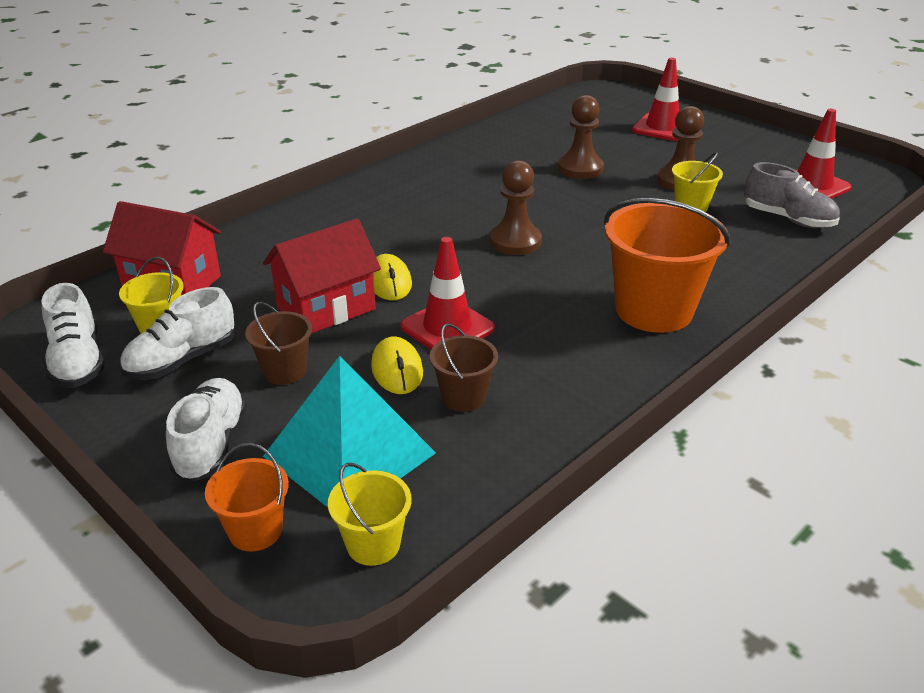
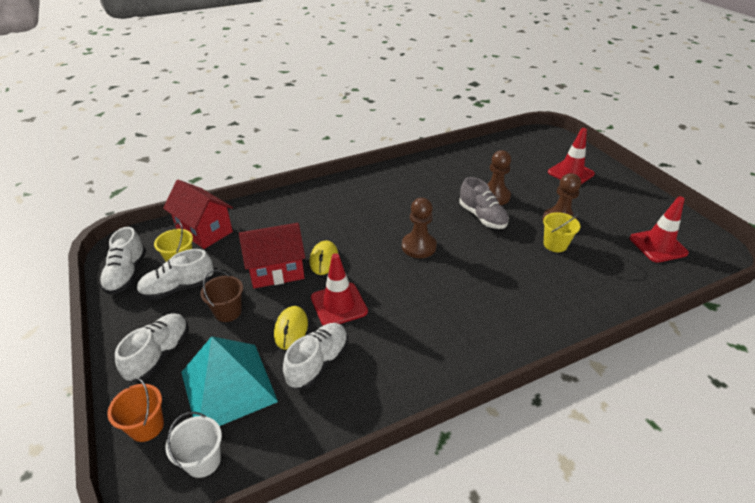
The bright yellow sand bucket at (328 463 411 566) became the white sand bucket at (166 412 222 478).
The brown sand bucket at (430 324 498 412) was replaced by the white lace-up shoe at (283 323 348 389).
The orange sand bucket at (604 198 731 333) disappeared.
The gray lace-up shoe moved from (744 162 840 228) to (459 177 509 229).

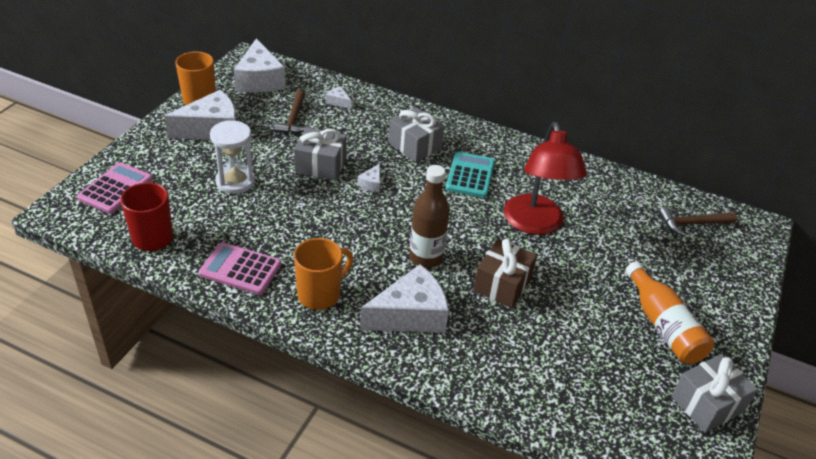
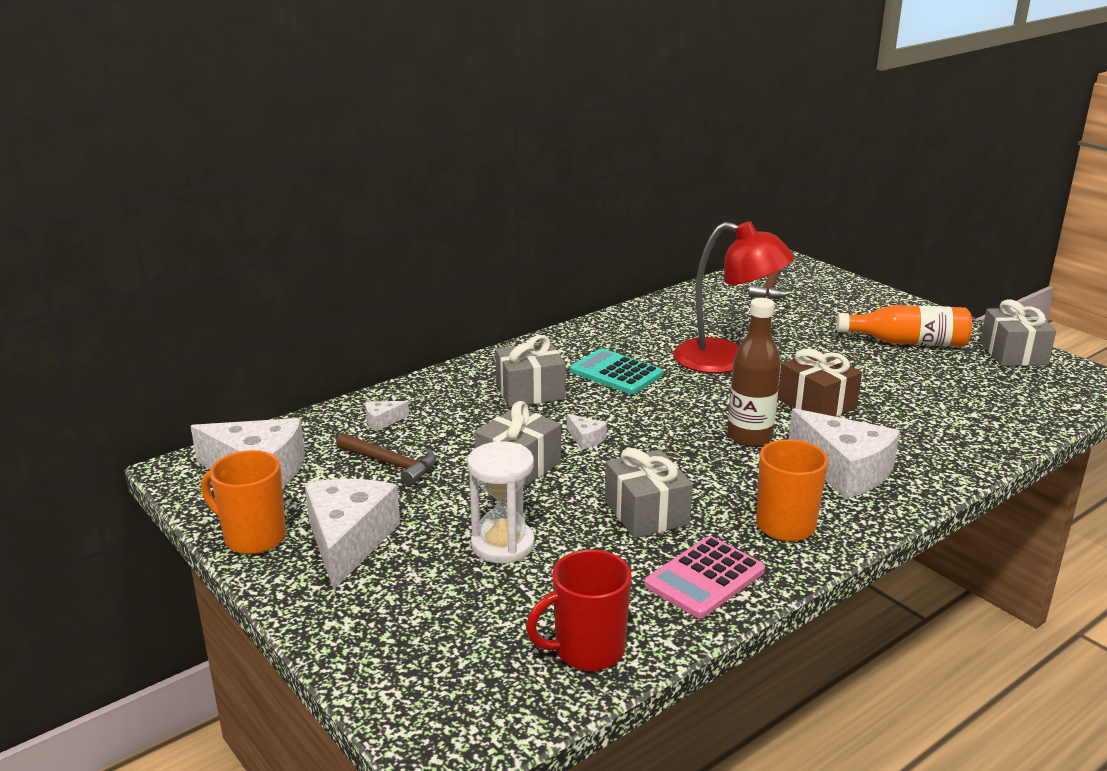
The rosy adding machine at (77 162 153 214) disappeared.
The white cheese wedge at (360 264 449 333) turned 135 degrees clockwise.
The gray gift at (605 448 693 538) appeared.

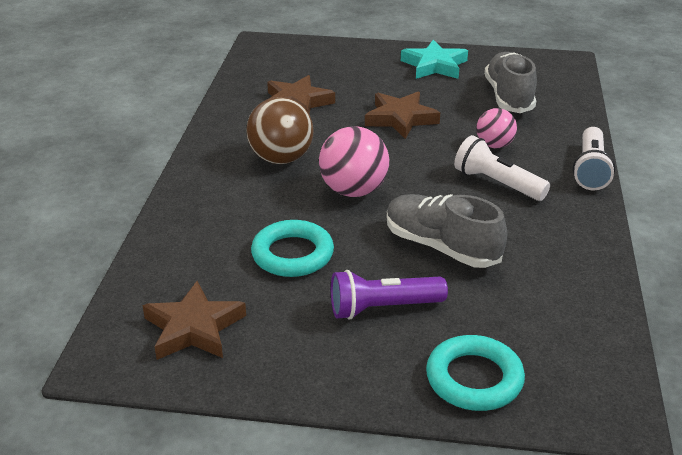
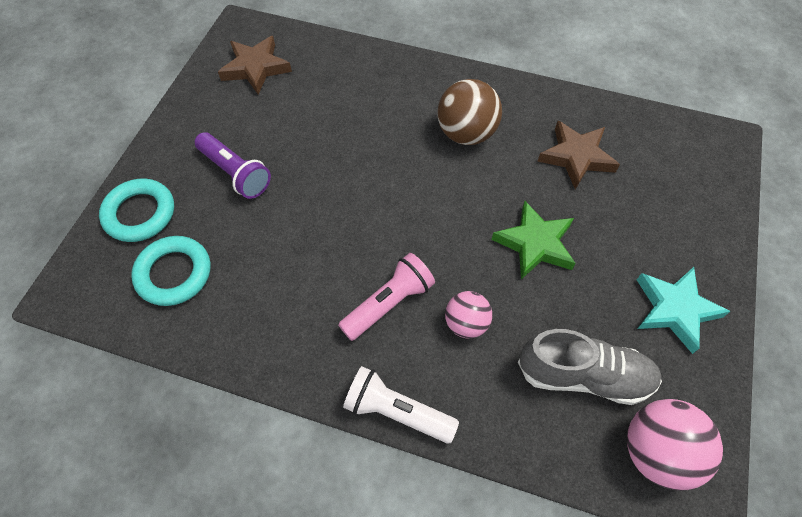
The turquoise hoop moved from (251 220 334 277) to (131 236 210 306).
The rosy play ball moved from (319 126 389 197) to (627 399 723 491).
The violet flashlight at (331 270 448 320) turned 135 degrees clockwise.
The brown star shape at (365 92 440 139) became the emerald star shape at (491 201 576 279).
The gray lace-up shoe at (387 194 507 268) disappeared.
The white flashlight at (454 135 550 201) became the rosy flashlight at (338 253 435 341).

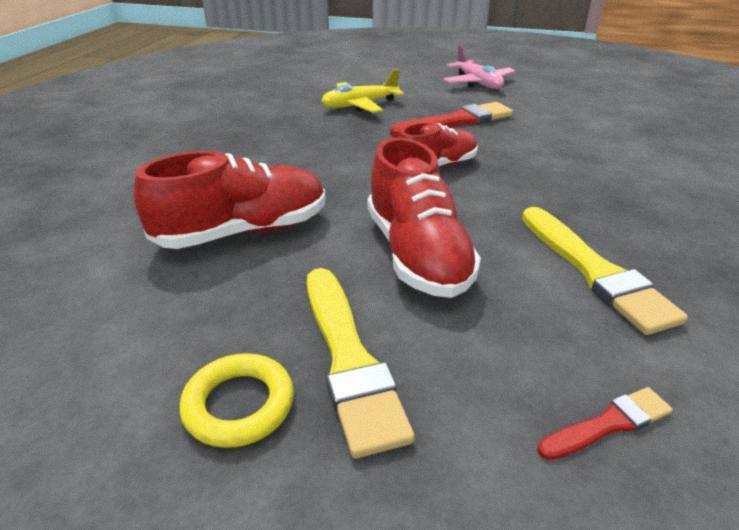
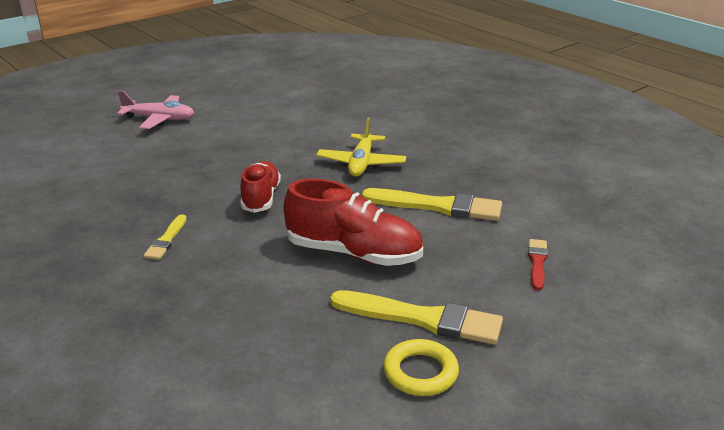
The scarlet lace-up shoe at (134 151 325 249) disappeared.
The bright yellow aeroplane moved from (321 69 404 113) to (317 117 406 177).
The scarlet brush at (390 102 513 137) disappeared.
The bright yellow brush at (144 214 187 260) appeared.

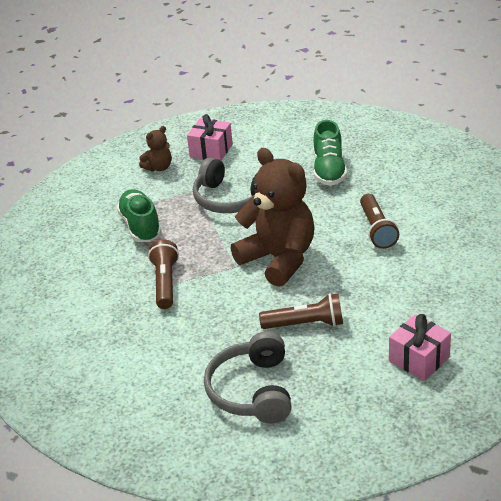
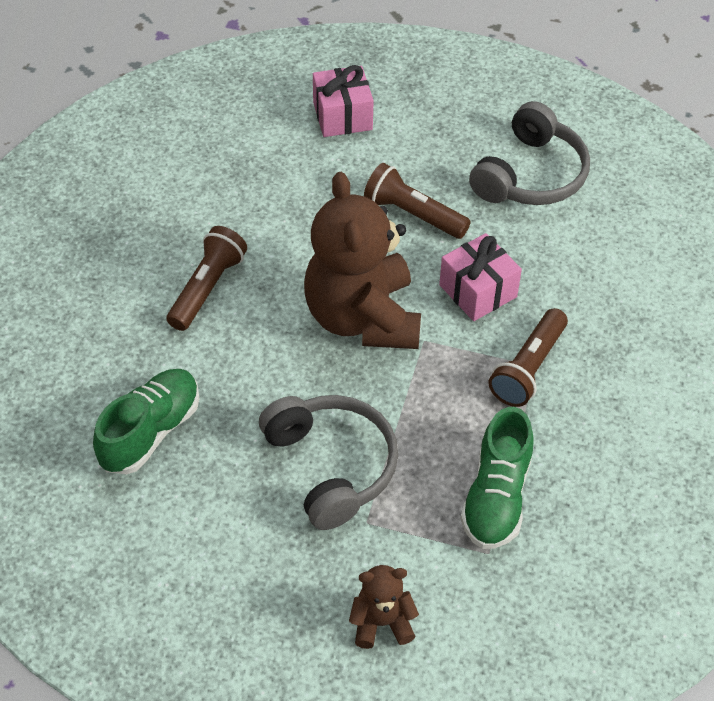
The rosy gift moved from (187 114 233 160) to (439 233 522 321).

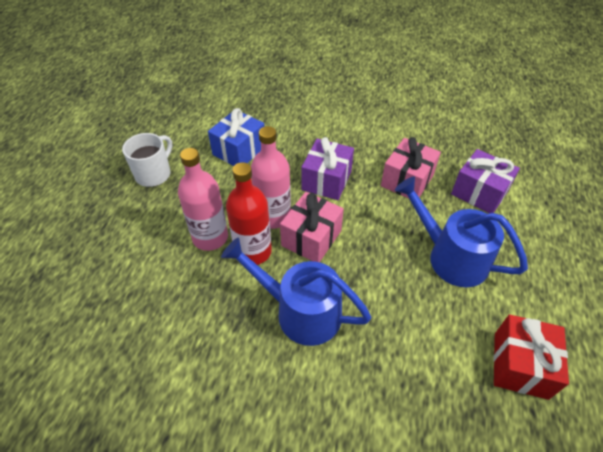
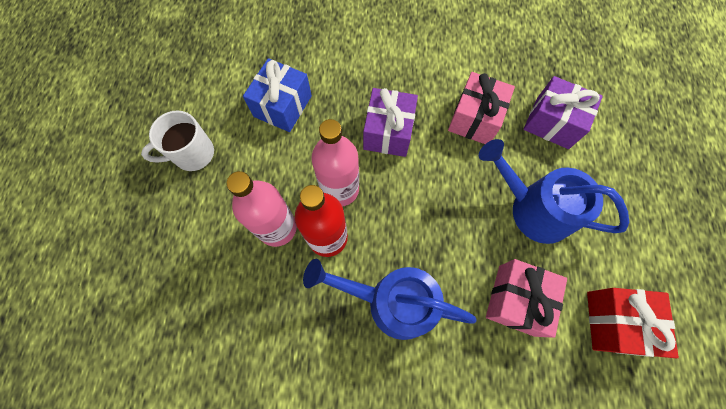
The white tea mug at (122 133 172 187) turned 135 degrees counterclockwise.
The rosy gift moved from (280 192 344 262) to (486 259 567 338).

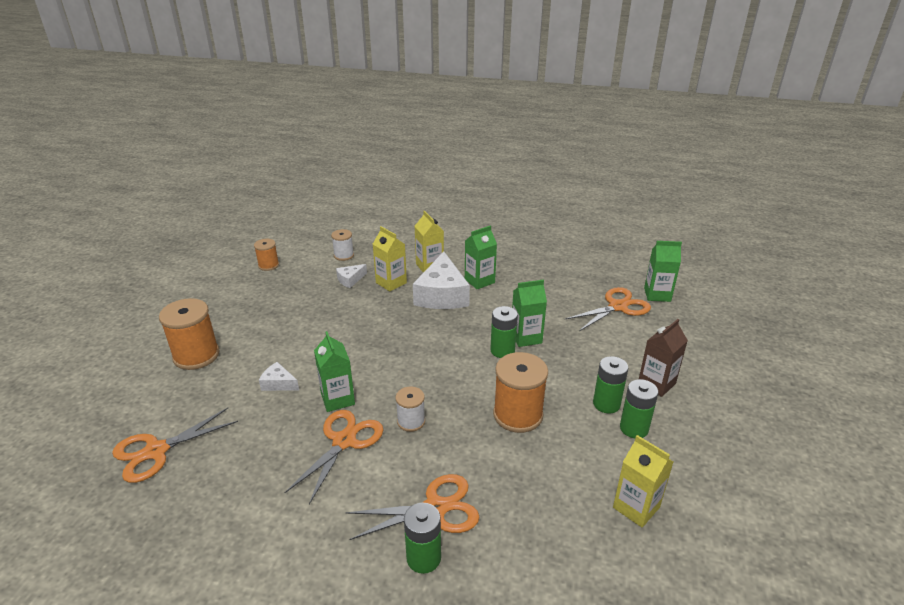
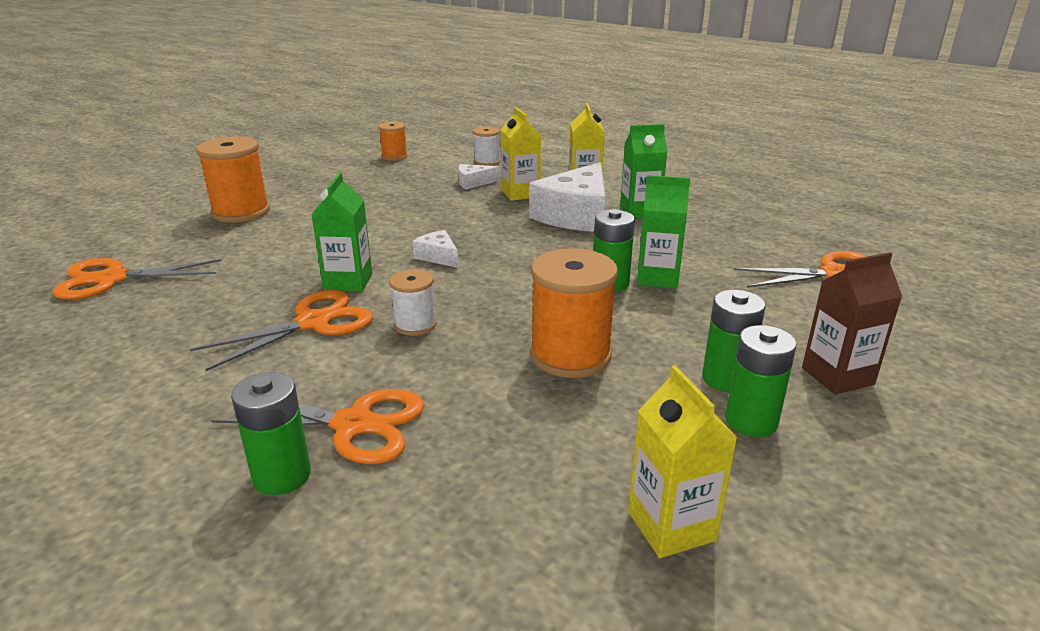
The white cheese wedge moved from (259 362 299 391) to (412 230 459 268).
The emerald carton at (644 241 682 302) disappeared.

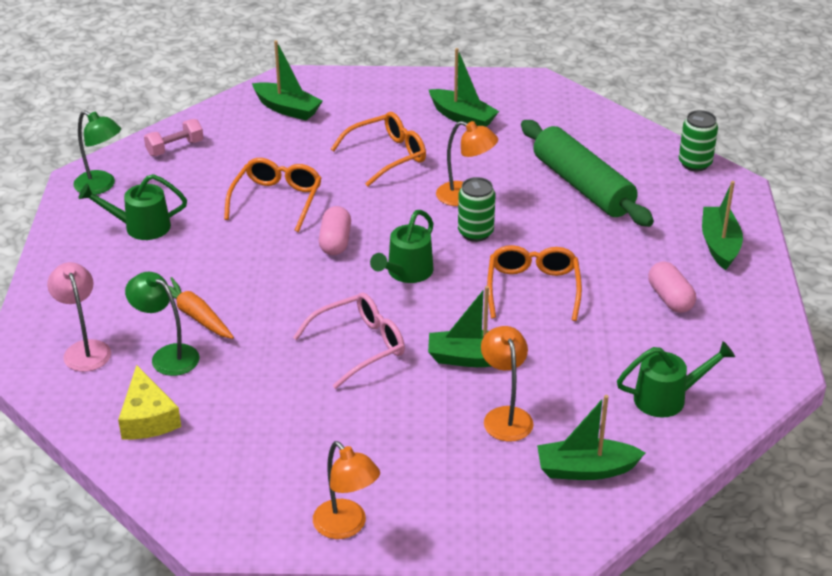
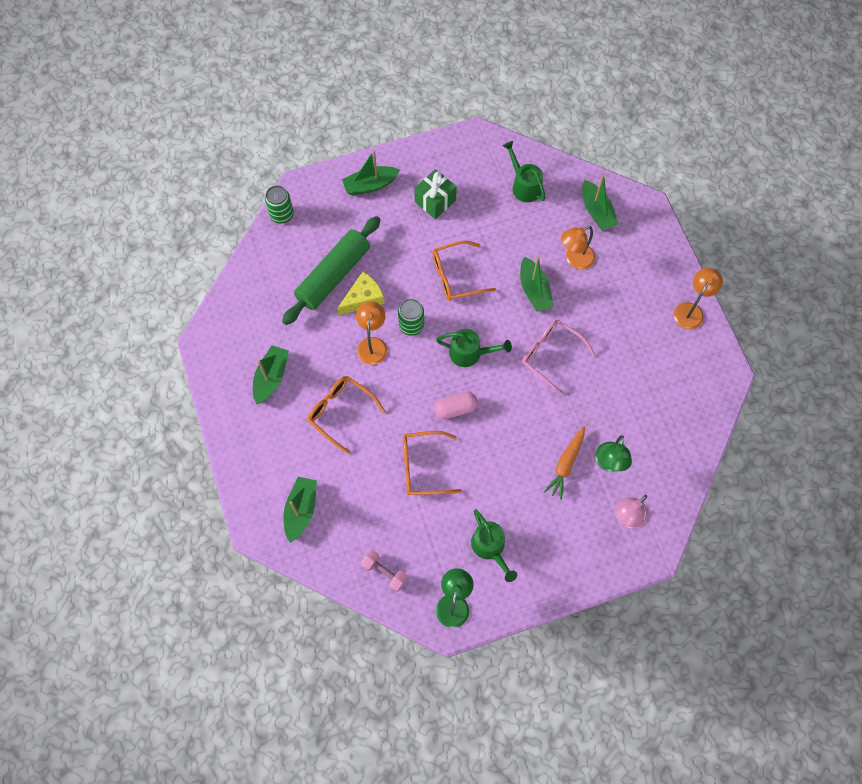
The bright yellow cheese wedge moved from (118 365 181 439) to (337 272 385 315).
The rosy capsule at (648 261 696 313) was replaced by the emerald gift at (414 169 457 219).

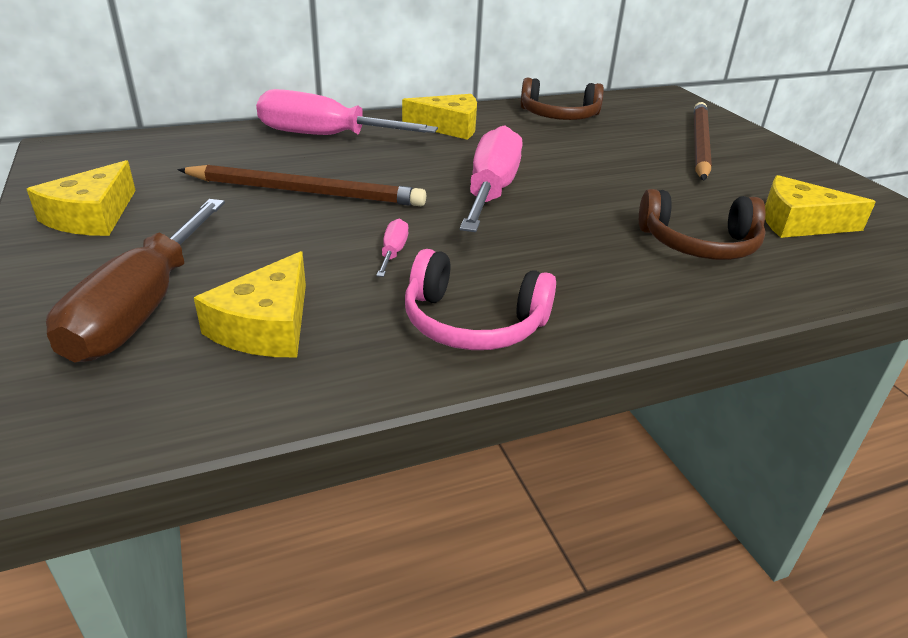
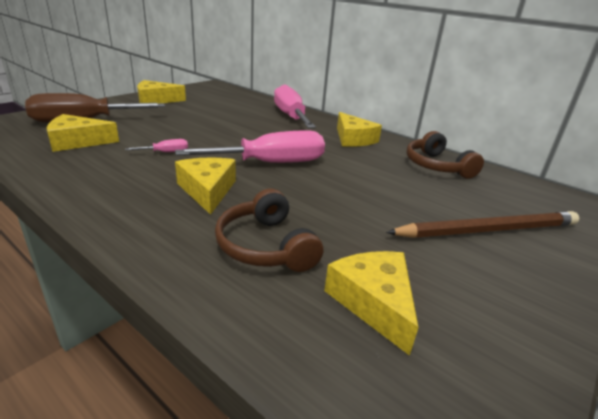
The brown lead pencil at (178 165 426 206) disappeared.
The rosy over-ear headphones at (405 249 556 350) disappeared.
The bright yellow cheese wedge at (175 157 236 215) appeared.

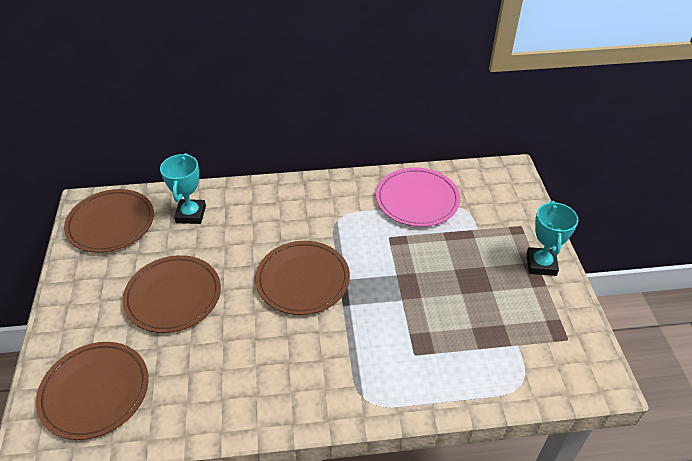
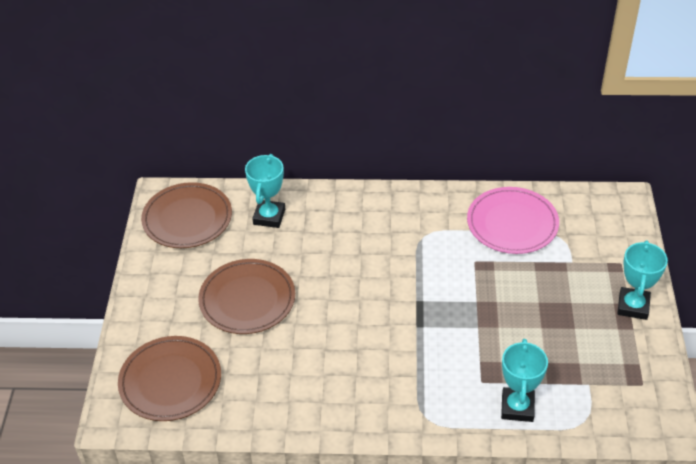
The brown dinner plate at (255 241 350 315) disappeared.
The turquoise award cup at (501 339 548 422) appeared.

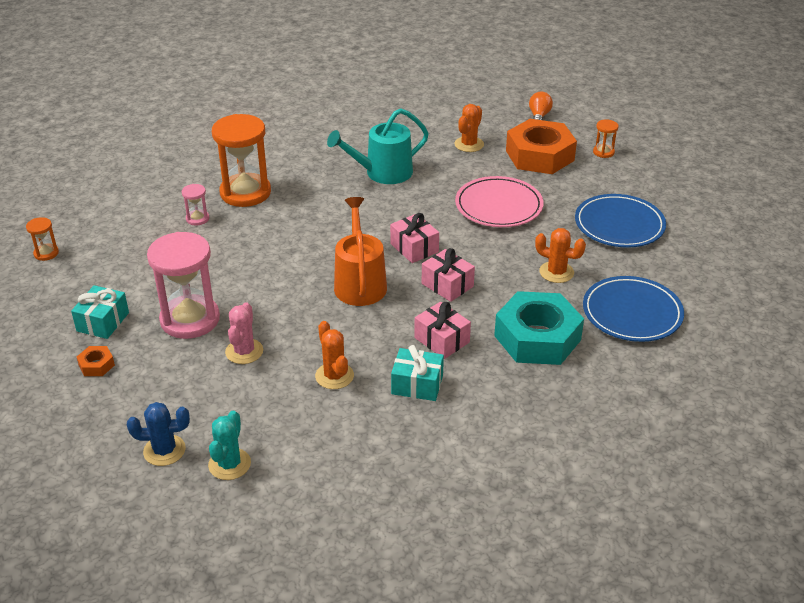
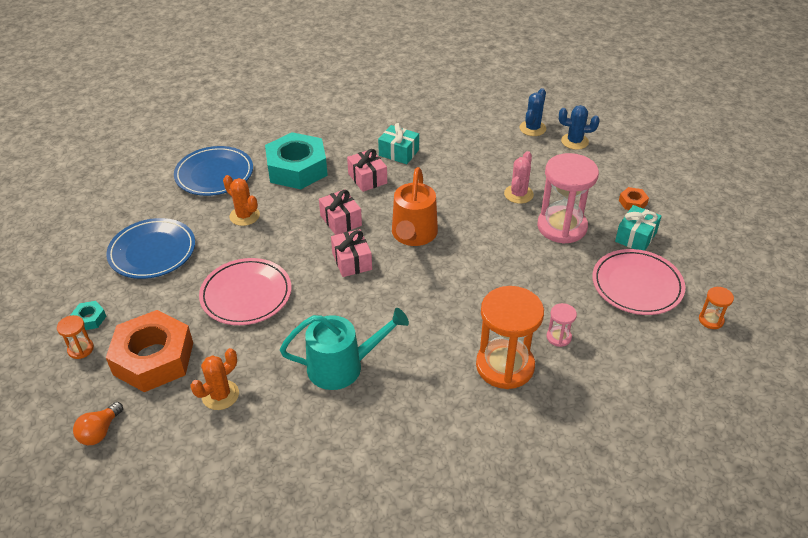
The turquoise saguaro cactus at (208 411 251 480) became the cobalt saguaro cactus at (519 88 546 136).
The orange saguaro cactus at (315 321 354 389) disappeared.
The turquoise hex nut at (71 301 106 330) appeared.
The rosy dinner plate at (593 249 685 315) appeared.

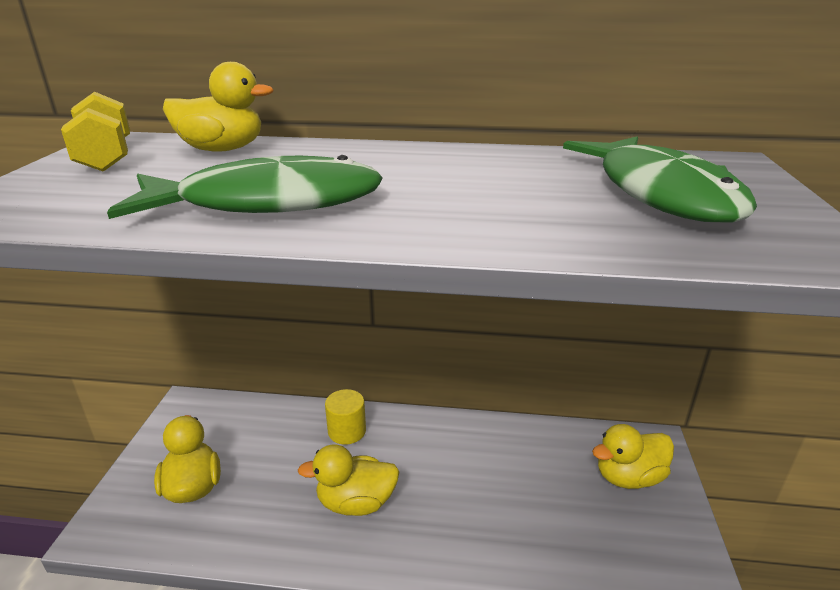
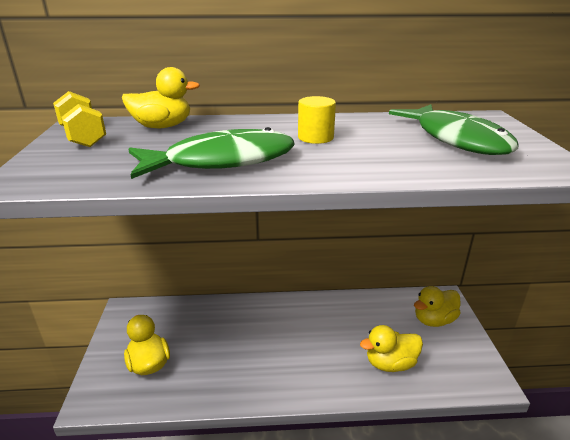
The bright yellow rubber duck moved from (298 444 399 516) to (360 325 423 372).
The bright yellow solid cylinder moved from (325 389 366 445) to (298 96 336 144).

